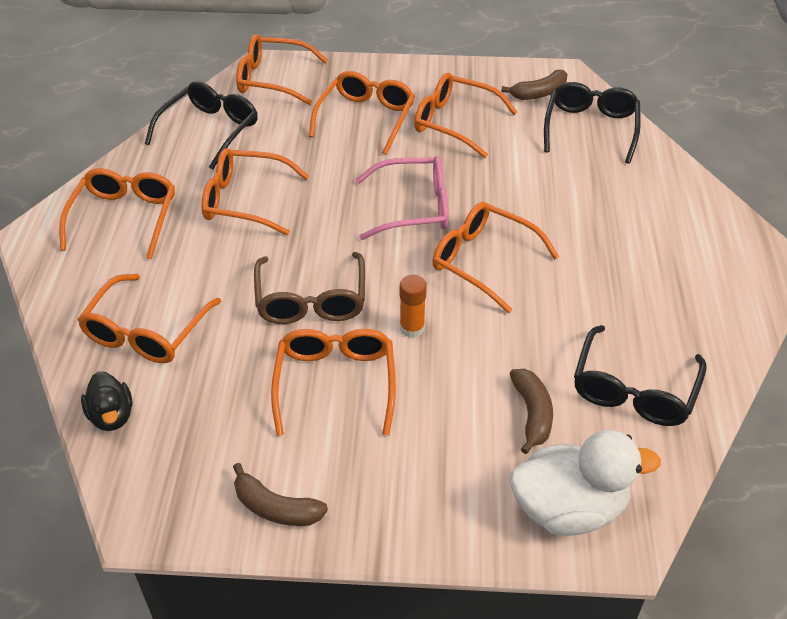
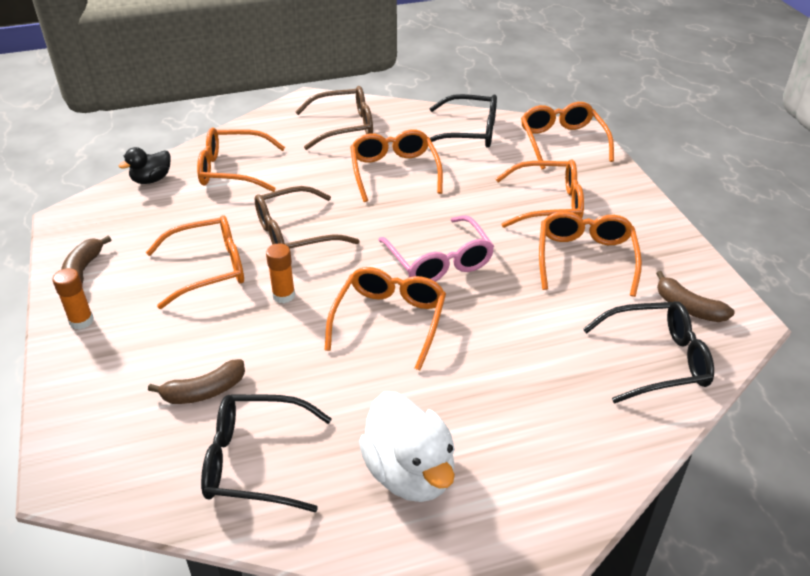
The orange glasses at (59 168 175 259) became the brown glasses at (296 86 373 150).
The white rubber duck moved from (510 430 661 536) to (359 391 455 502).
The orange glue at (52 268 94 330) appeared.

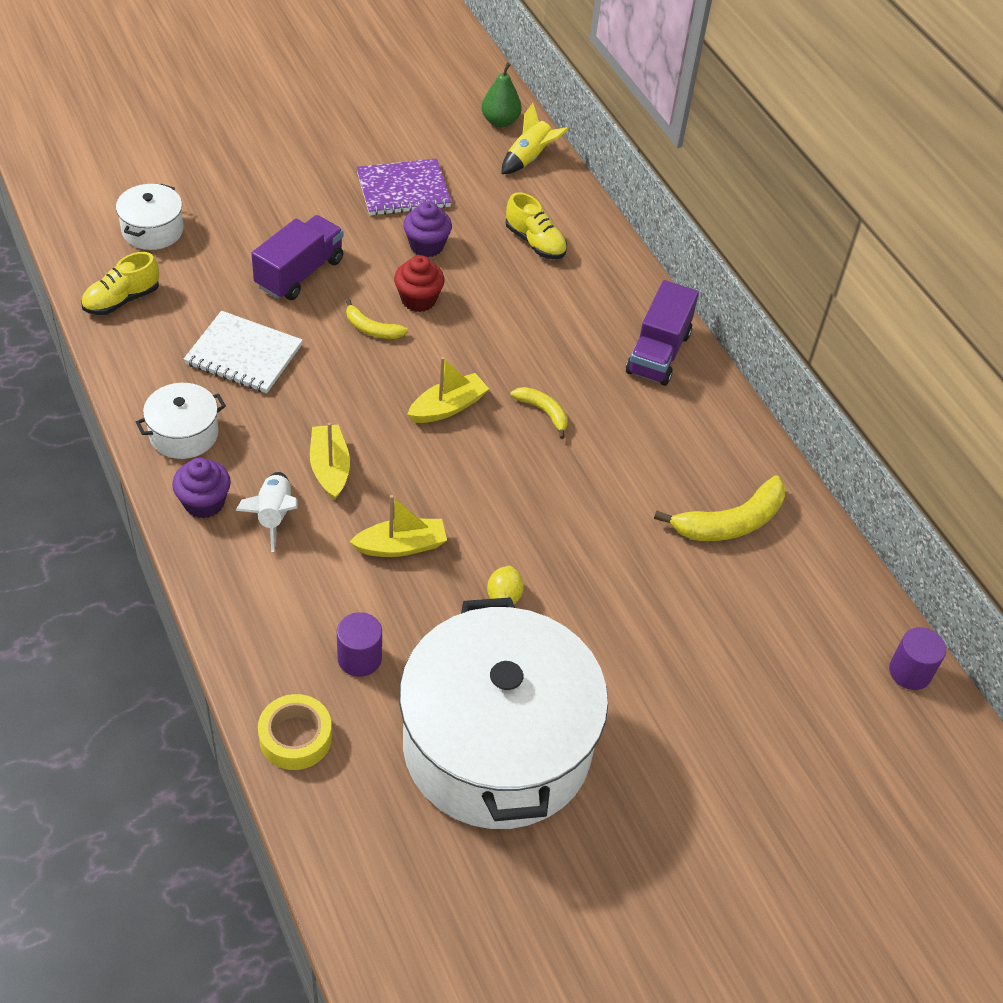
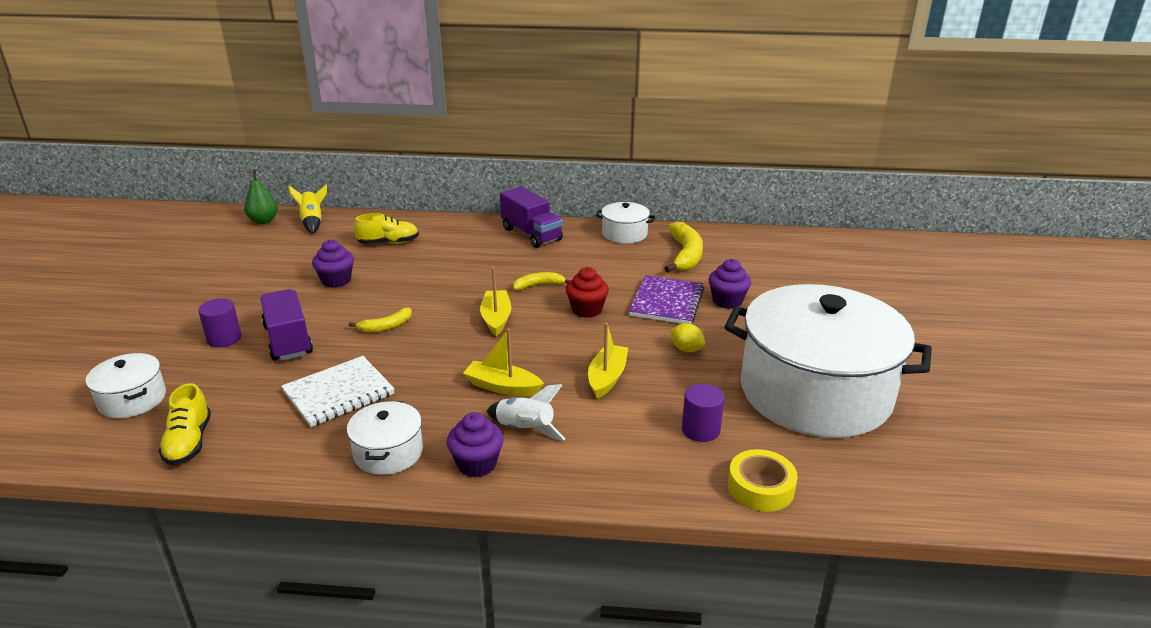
The violet notebook moved from (356 159 452 216) to (629 275 704 324).
The scarlet muffin moved from (394 255 445 312) to (566 267 609 318).
The violet solid cylinder moved from (889 627 946 690) to (198 299 241 348).
The white cooking pot at (596 202 655 244) appeared.
The violet muffin at (709 259 751 309) appeared.

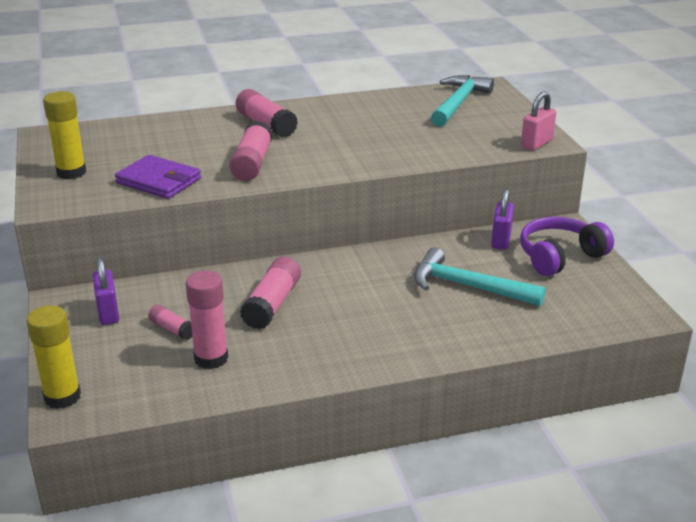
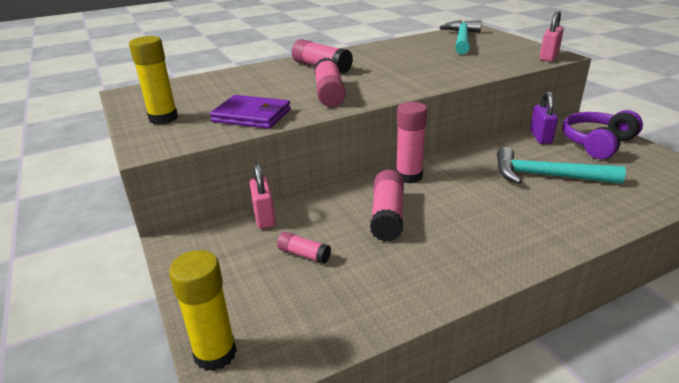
The violet small lock at (93 257 119 325) disappeared.
The rosy glue moved from (186 270 228 369) to (396 102 427 183).
The rosy small lock at (249 163 275 229) appeared.

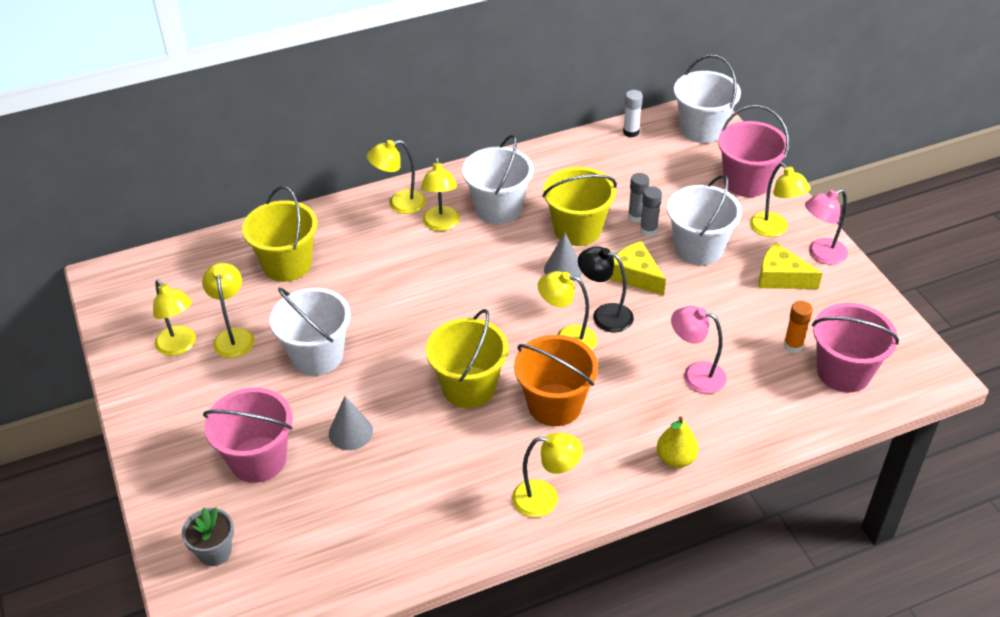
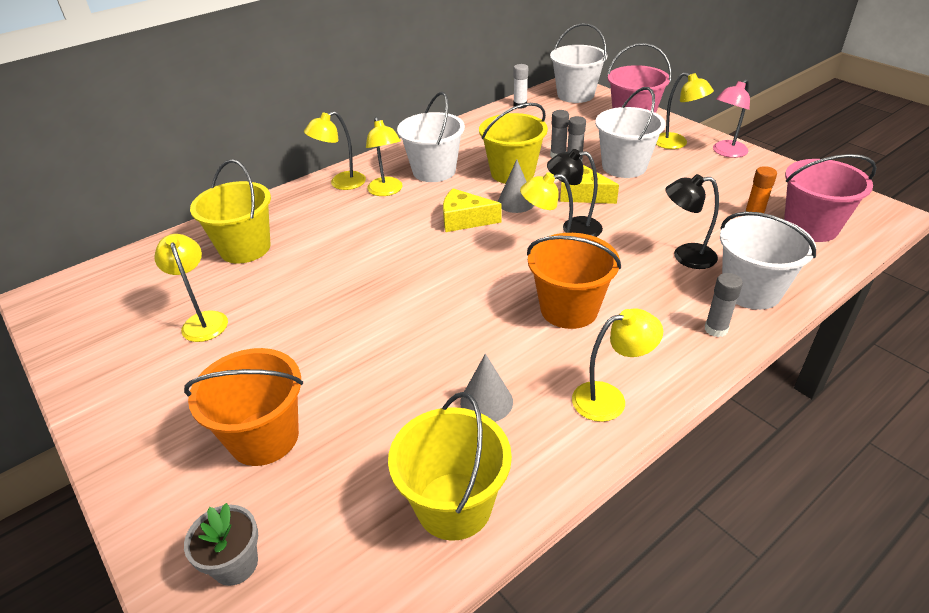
The bright yellow reading lamp at (153 280 196 356) disappeared.
The rosy sand bucket at (203 388 292 483) became the orange sand bucket at (184 348 303 466).
The white sand bucket moved from (270 288 351 375) to (720 212 816 310).
The gray solid cone moved from (329 396 373 450) to (460 353 513 422).
The bright yellow sand bucket moved from (426 309 509 408) to (388 392 512 541).
The bright yellow toy pear at (657 417 699 468) was replaced by the gray glue at (705 273 743 337).
The rosy reading lamp at (671 306 727 394) became the jet-black reading lamp at (665 174 719 269).
The bright yellow cheese wedge moved from (759 243 822 289) to (443 189 502 232).

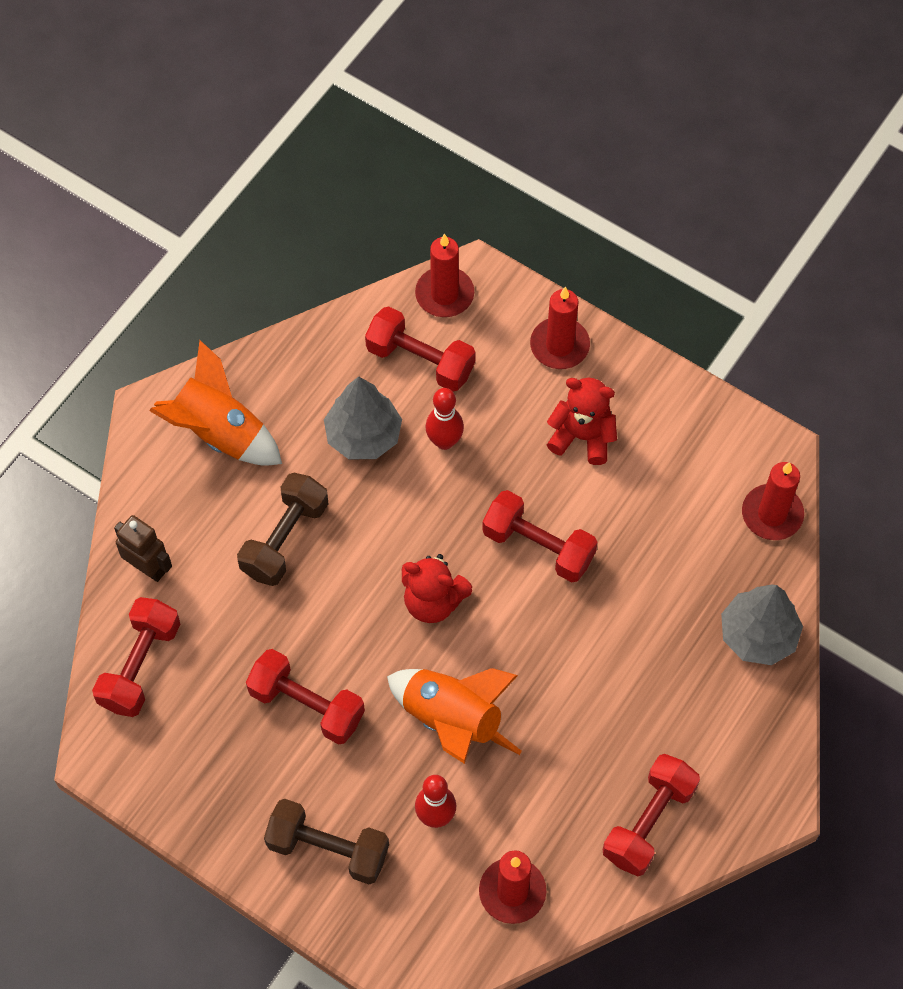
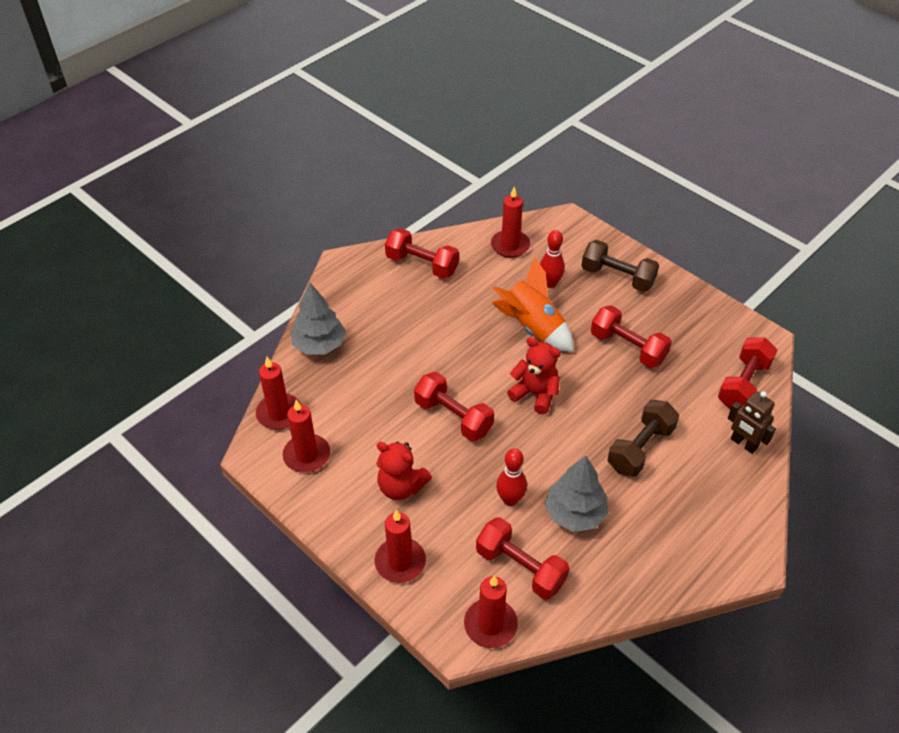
The orange toy rocket at (149 340 282 466) disappeared.
The scarlet hand weight at (603 754 700 876) turned 75 degrees clockwise.
The scarlet wax candle at (283 400 330 473) appeared.

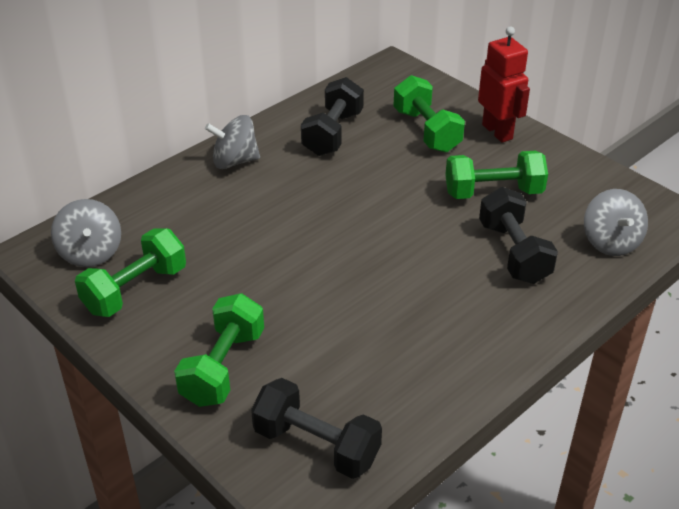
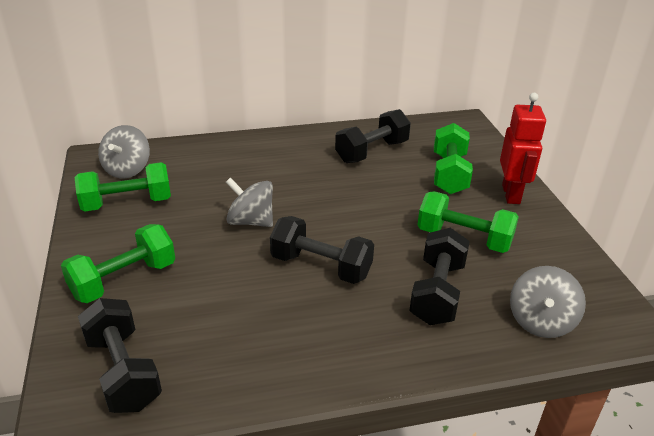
The gray toy top moved from (205 115 260 169) to (226 177 273 227).
The jet-black hand weight at (270 216 374 284) appeared.

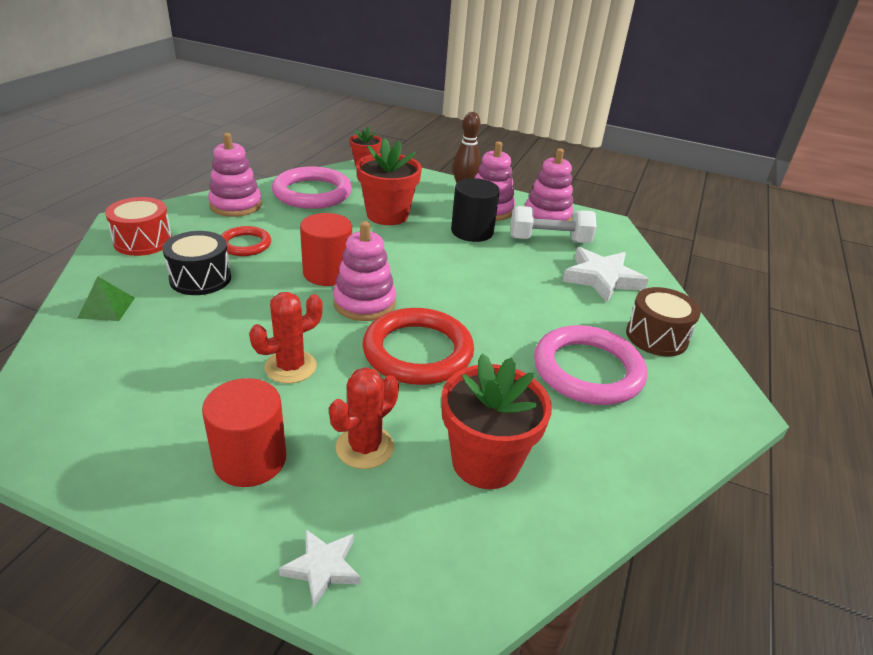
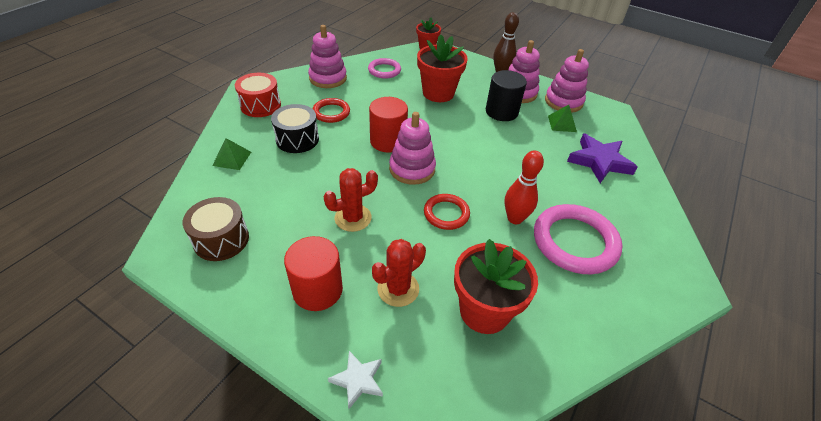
The rosy hoop at (272 167 352 209) changed to 0.56 times the size.
The scarlet hoop at (362 308 474 385) changed to 0.56 times the size.
The white hand weight at (511 206 596 243) was replaced by the emerald pyramid shape at (548 105 577 132).
The white star shape at (562 247 649 303) became the violet star shape at (567 133 638 183).
The brown drum moved from (626 287 701 356) to (183 197 249 261).
The scarlet skittle at (504 150 544 224) appeared.

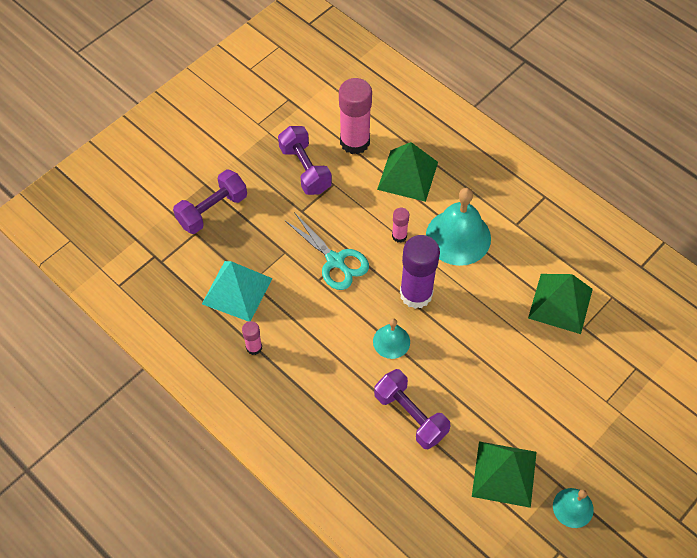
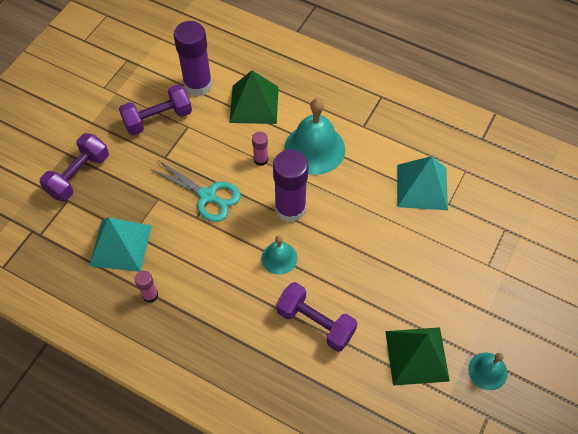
The violet hand weight at (278 126 332 195) turned 75 degrees counterclockwise.
The rosy glue at (339 78 372 154) became the violet glue at (174 21 212 96).
The emerald pyramid shape at (528 274 593 334) became the turquoise pyramid shape at (397 156 448 210).

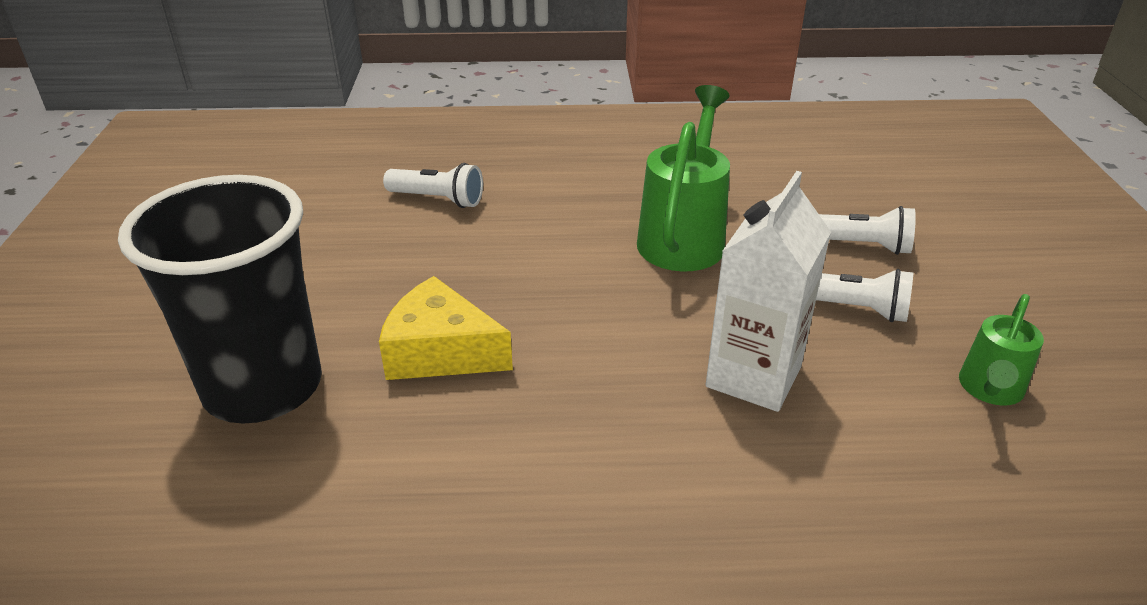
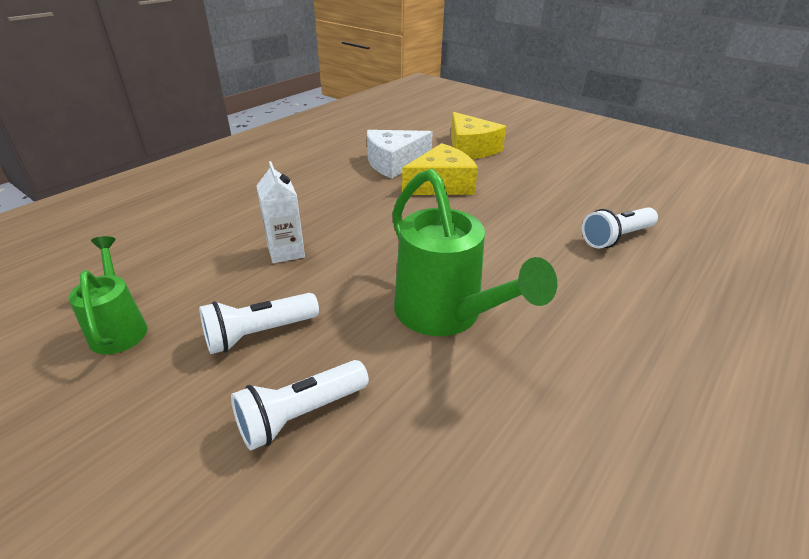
The jet-black cup at (118 175 322 424) was replaced by the bright yellow cheese wedge at (451 112 506 159).
The white carton at (706 171 831 412) changed to 0.60 times the size.
The white cheese wedge at (367 130 433 179) appeared.

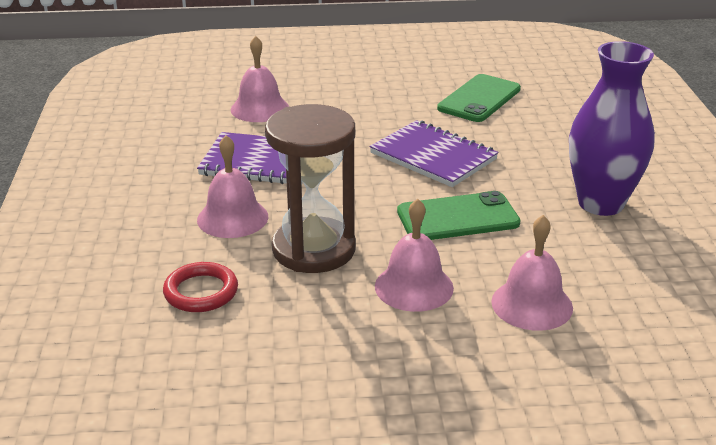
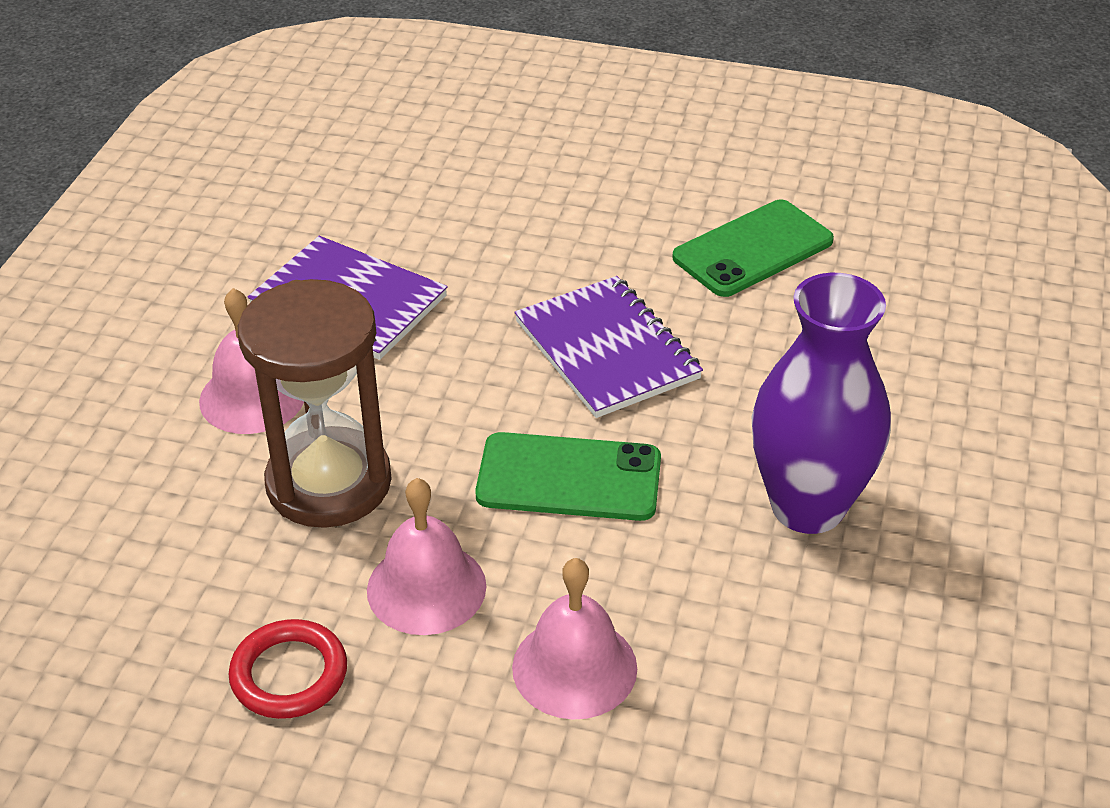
The scarlet hoop moved from (163 262 238 312) to (229 619 347 719).
The rosy hand bell at (231 36 289 122) disappeared.

